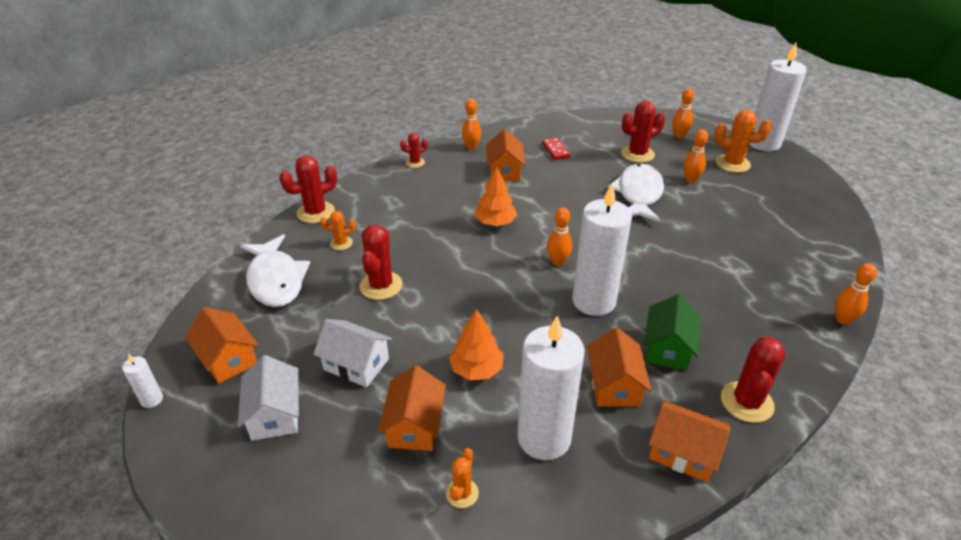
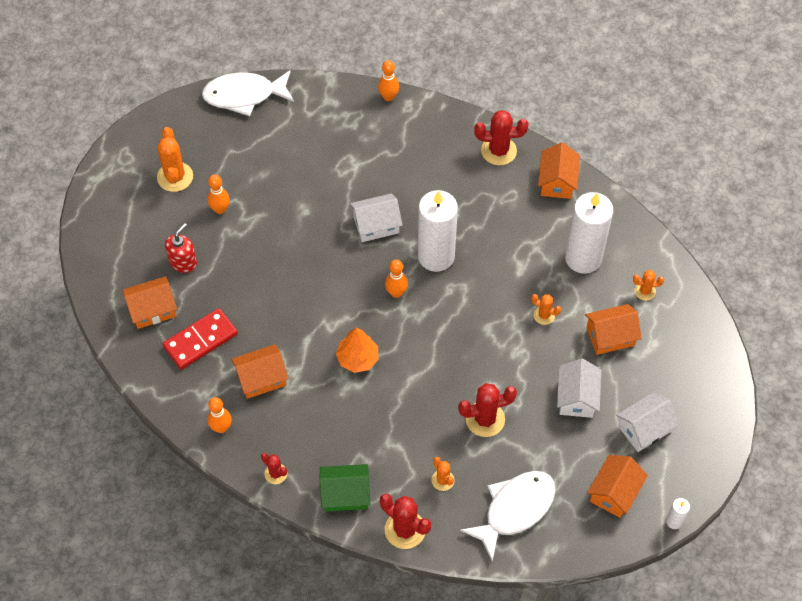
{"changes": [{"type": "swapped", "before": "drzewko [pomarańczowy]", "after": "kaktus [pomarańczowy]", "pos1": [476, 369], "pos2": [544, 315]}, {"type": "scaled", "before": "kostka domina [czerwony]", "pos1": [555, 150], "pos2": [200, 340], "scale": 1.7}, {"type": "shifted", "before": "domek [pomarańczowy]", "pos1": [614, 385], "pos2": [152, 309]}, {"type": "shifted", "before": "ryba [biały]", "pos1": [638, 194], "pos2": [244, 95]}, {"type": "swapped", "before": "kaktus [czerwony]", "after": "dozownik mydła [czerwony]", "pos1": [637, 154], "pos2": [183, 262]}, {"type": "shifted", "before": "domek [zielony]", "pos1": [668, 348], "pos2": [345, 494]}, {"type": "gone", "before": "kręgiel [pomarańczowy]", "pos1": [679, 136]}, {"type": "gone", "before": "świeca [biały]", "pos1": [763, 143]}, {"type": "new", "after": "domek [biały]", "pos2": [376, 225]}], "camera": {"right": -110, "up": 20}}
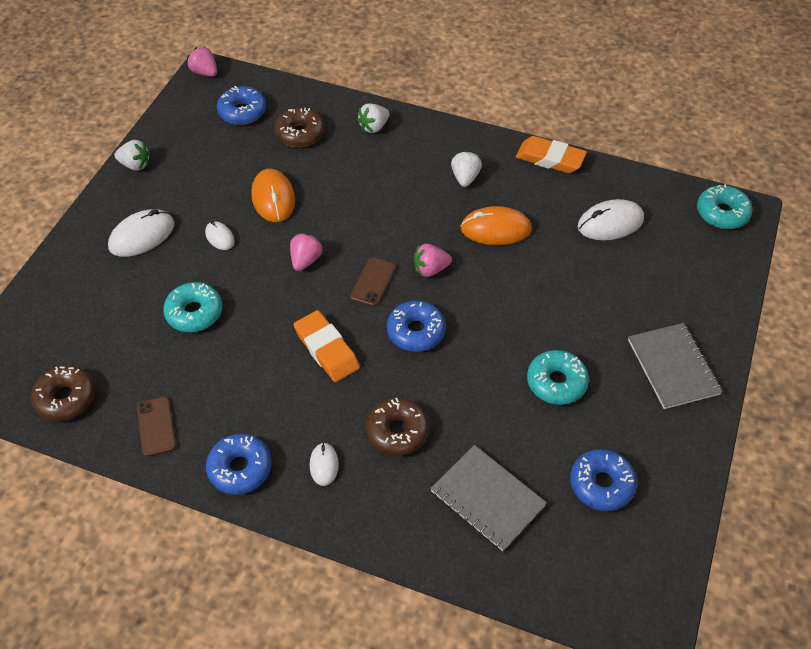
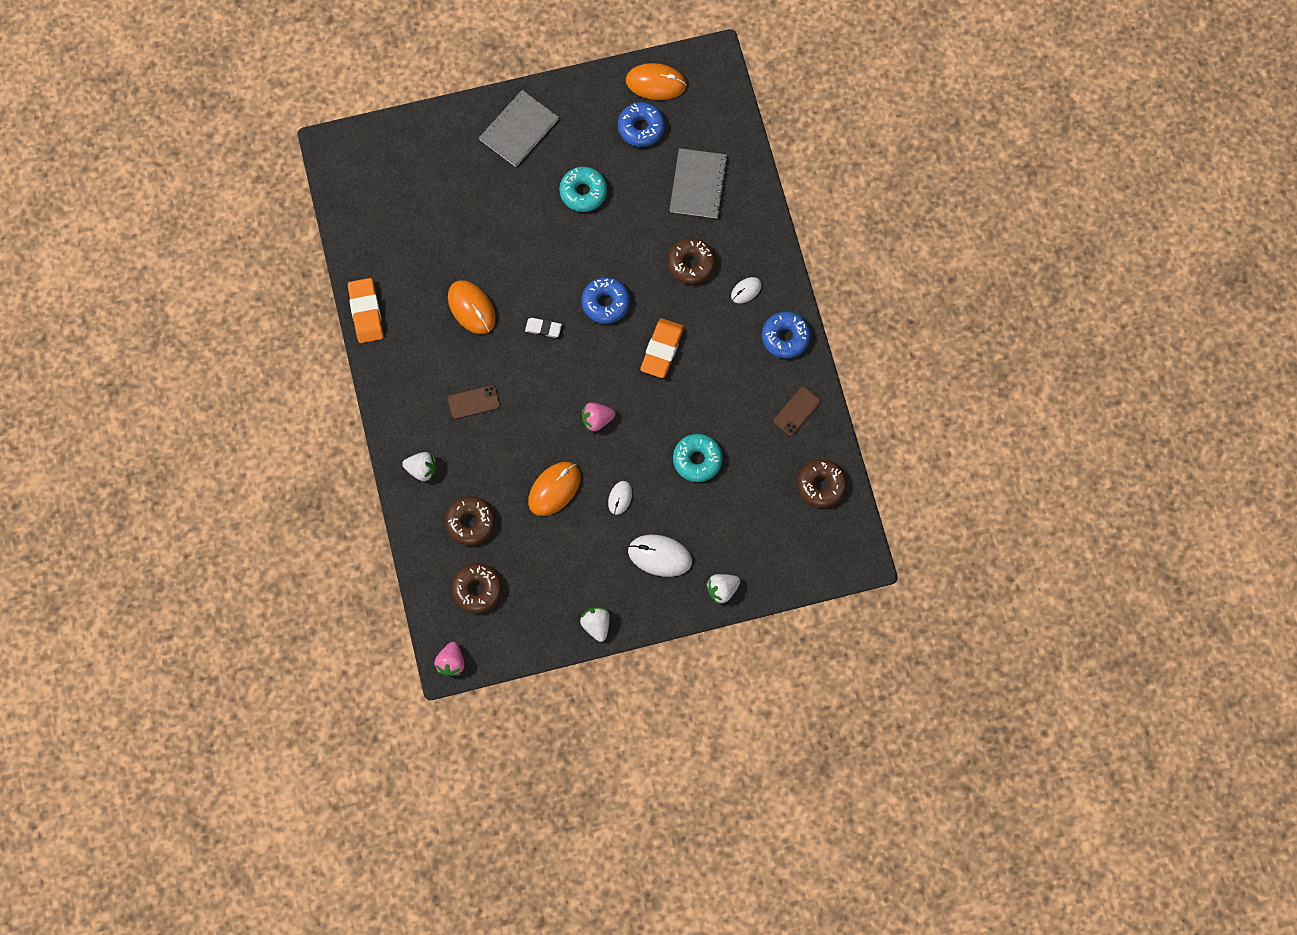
{"changes": [{"type": "repainted", "before": "donut [niebieski]", "after": "donut [brązowy]", "pos1": [242, 112], "pos2": [477, 589]}, {"type": "shifted", "before": "telefon [brązowy]", "pos1": [373, 282], "pos2": [474, 402]}, {"type": "swapped", "before": "truskawka [różowy]", "after": "gumka do mazania [biały]", "pos1": [430, 269], "pos2": [543, 328]}, {"type": "shifted", "before": "truskawka [biały]", "pos1": [465, 178], "pos2": [722, 590]}, {"type": "gone", "before": "myszka [biały]", "pos1": [610, 223]}, {"type": "gone", "before": "donut [turkusowy]", "pos1": [722, 213]}, {"type": "new", "after": "myszka [pomarańczowy]", "pos2": [656, 83]}], "camera": {"right": -125, "up": 20}}
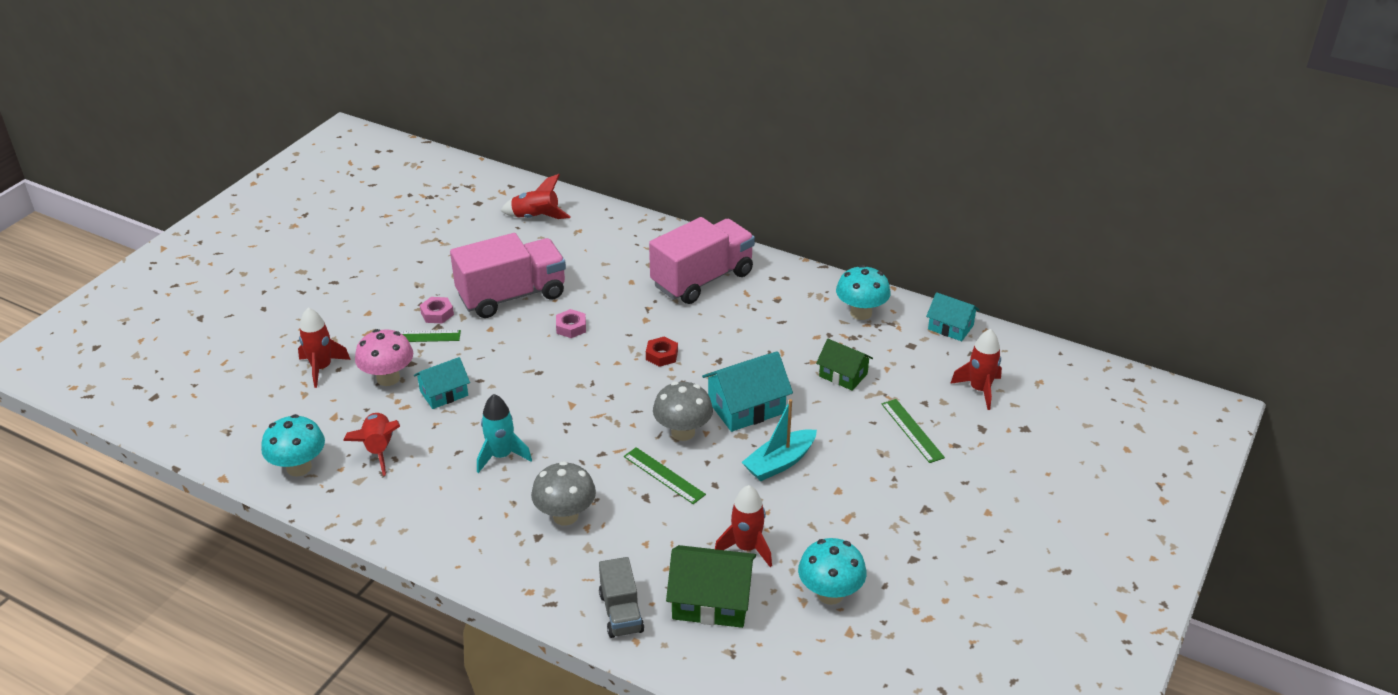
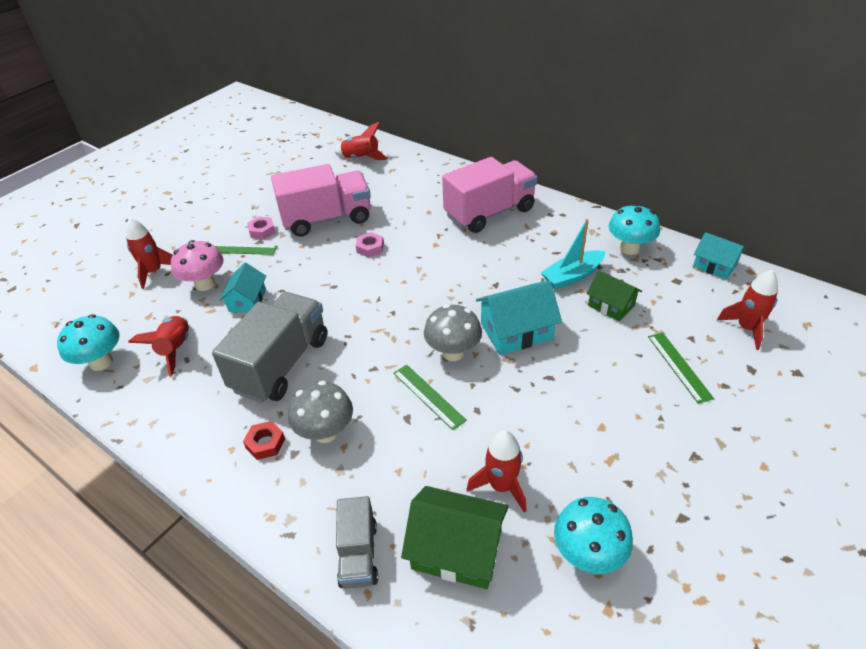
{"changes": [{"type": "rotated", "before": "domek [turkusowy]", "pos1": [444, 393], "pos2": [247, 300], "turn": -60}, {"type": "swapped", "before": "rakieta [turkusowy]", "after": "ciężarówka [szary]", "pos1": [501, 456], "pos2": [281, 364]}, {"type": "shifted", "before": "nakrętka [czerwony]", "pos1": [662, 355], "pos2": [265, 443]}, {"type": "shifted", "before": "łódka [turkusowy]", "pos1": [779, 463], "pos2": [572, 276]}], "camera": {"right": 10, "up": 5}}
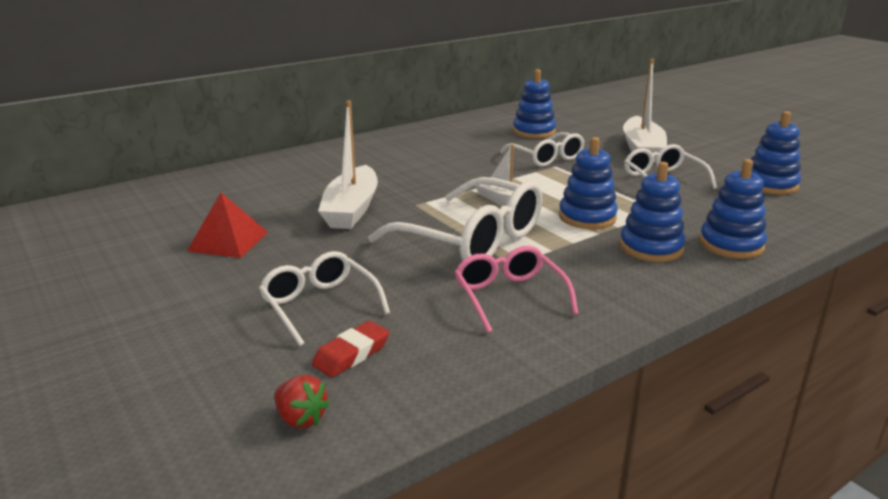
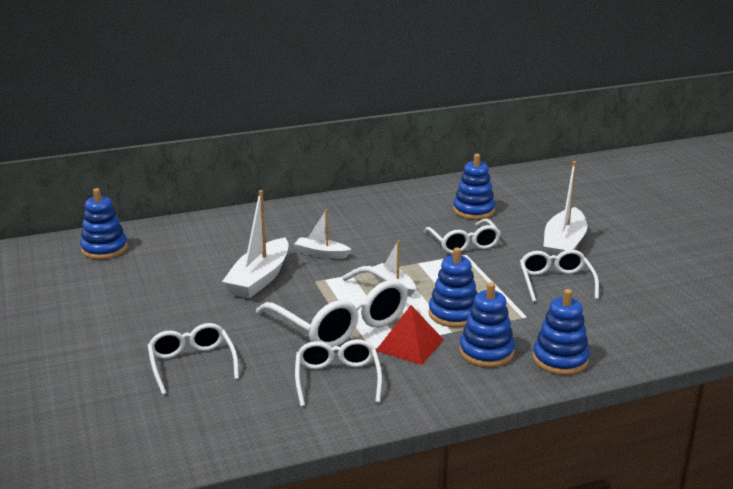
{"changes": [{"type": "shifted", "before": "piramida [czerwony]", "pos1": [228, 241], "pos2": [409, 345]}, {"type": "gone", "before": "truskawka [czerwony]", "pos1": [301, 418]}, {"type": "gone", "before": "gumka do mazania [czerwony]", "pos1": [351, 354]}, {"type": "repainted", "before": "okulary [różowy]", "after": "okulary [biały]", "pos1": [509, 296], "pos2": [337, 379]}, {"type": "shifted", "before": "zabawka nakładanka [niebieski]", "pos1": [770, 185], "pos2": [104, 249]}, {"type": "new", "after": "łódka [biały]", "pos2": [321, 253]}], "camera": {"right": 15, "up": 0}}
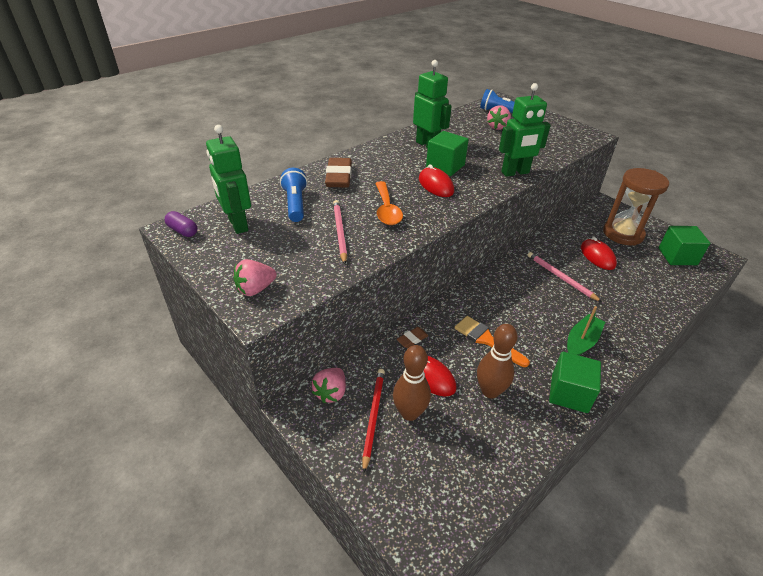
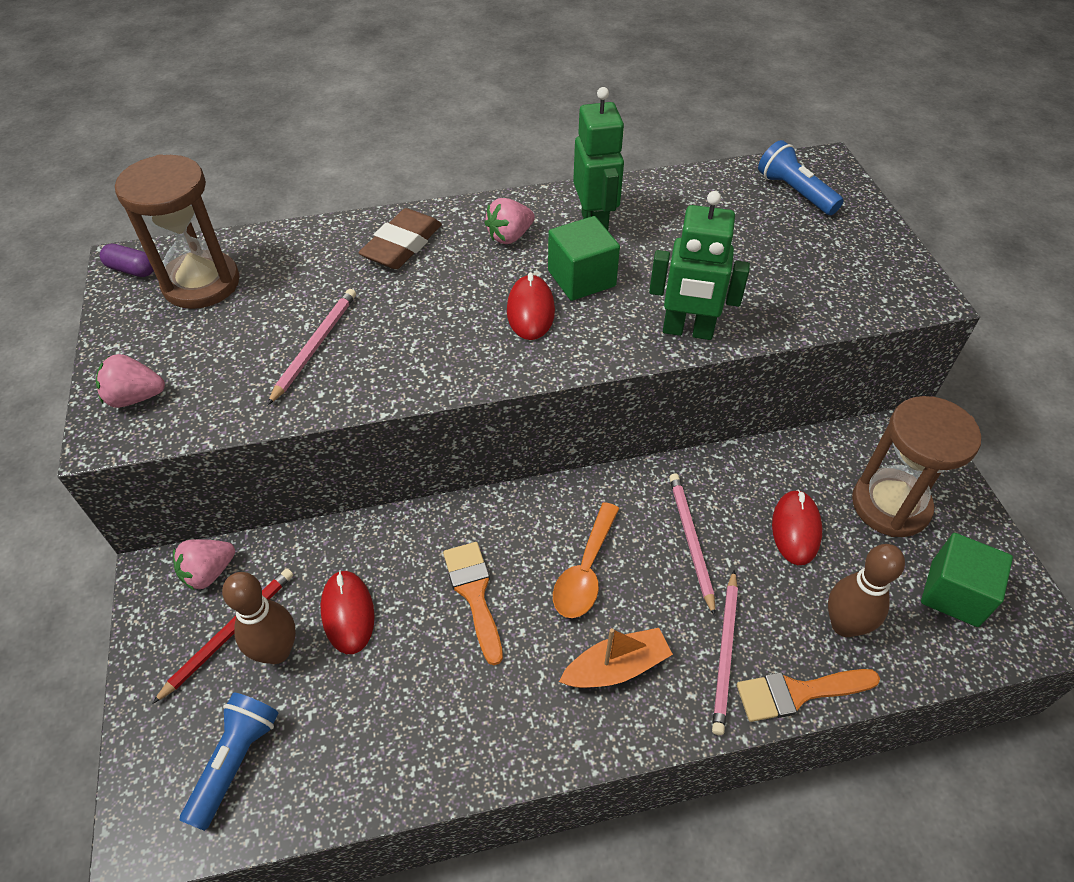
{"changes": [{"type": "rotated", "before": "kapsułka [fioletowy]", "pos1": [183, 231], "pos2": [132, 270], "turn": -45}, {"type": "swapped", "before": "robot [zielony]", "after": "klepsydra [brązowy]", "pos1": [237, 224], "pos2": [201, 283]}, {"type": "shifted", "before": "latarka [niebieski]", "pos1": [295, 204], "pos2": [235, 761]}, {"type": "shifted", "before": "łyżka [pomarańczowy]", "pos1": [387, 210], "pos2": [585, 571]}, {"type": "gone", "before": "gumka do mazania [brązowy]", "pos1": [412, 339]}, {"type": "shifted", "before": "kręgiel [brązowy]", "pos1": [490, 391], "pos2": [844, 625]}, {"type": "shifted", "before": "truskawka [różowy]", "pos1": [497, 127], "pos2": [510, 236]}, {"type": "gone", "before": "sześcian [zielony]", "pos1": [569, 393]}, {"type": "repainted", "before": "łódka [zielony]", "after": "łódka [pomarańczowy]", "pos1": [581, 342], "pos2": [616, 667]}, {"type": "new", "after": "ołówek [różowy]", "pos2": [725, 652]}, {"type": "new", "after": "pędzel [pomarańczowy]", "pos2": [797, 693]}], "camera": {"right": 30, "up": 10}}
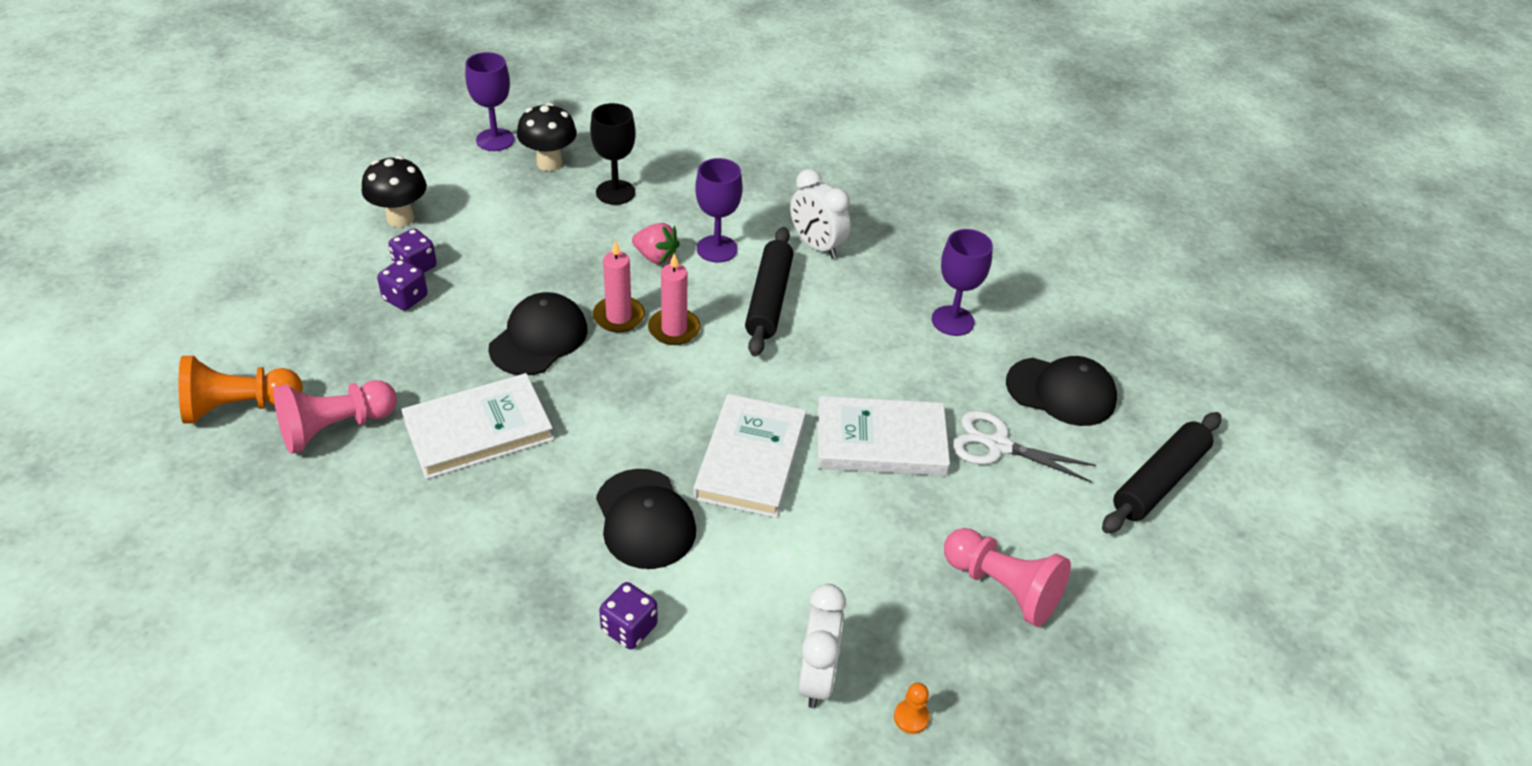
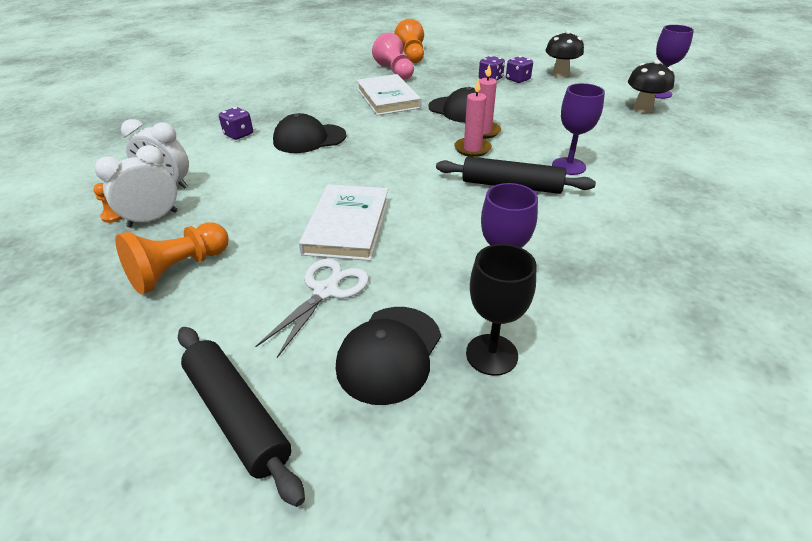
{"changes": [{"type": "shifted", "before": "kielich [czarny]", "pos1": [615, 192], "pos2": [491, 354]}, {"type": "gone", "before": "truskawka [różowy]", "pos1": [656, 257]}, {"type": "gone", "before": "książka [biały]", "pos1": [751, 459]}, {"type": "shifted", "before": "budzik [biały]", "pos1": [816, 246], "pos2": [153, 219]}, {"type": "repainted", "before": "pionek [różowy]", "after": "pionek [pomarańczowy]", "pos1": [1002, 587], "pos2": [179, 270]}], "camera": {"right": 100, "up": -5}}
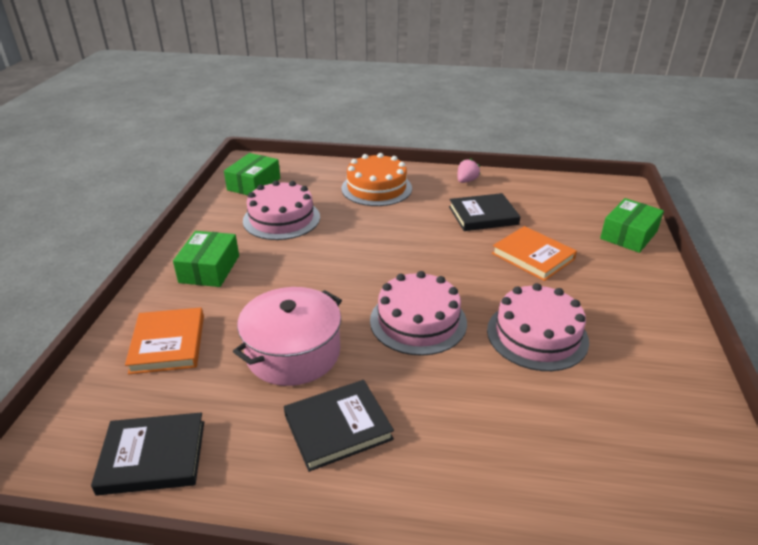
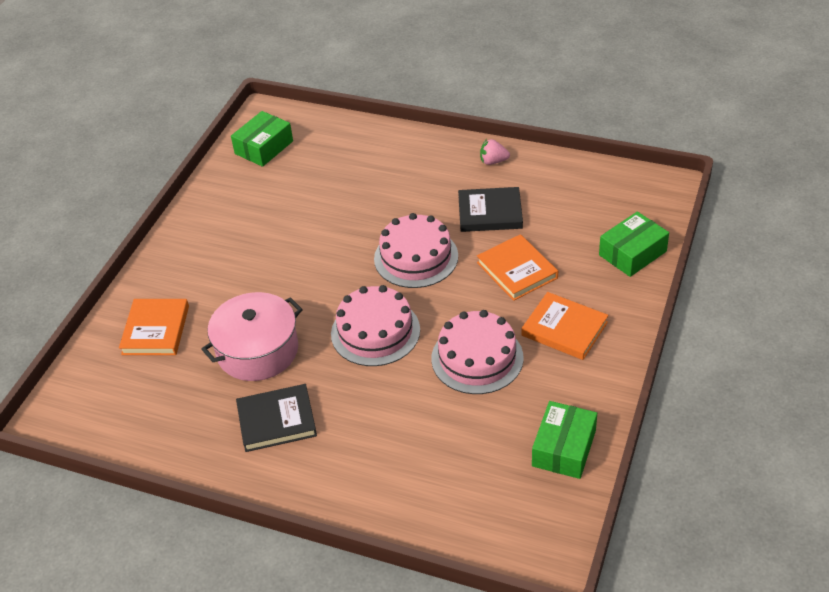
{"changes": [{"type": "gone", "before": "książka [czarny]", "pos1": [153, 457]}, {"type": "shifted", "before": "pudełko [zielony]", "pos1": [209, 269], "pos2": [563, 448]}, {"type": "shifted", "before": "tort [różowy]", "pos1": [281, 219], "pos2": [416, 257]}, {"type": "gone", "before": "tort [pomarańczowy]", "pos1": [376, 188]}, {"type": "rotated", "before": "truskawka [różowy]", "pos1": [466, 181], "pos2": [493, 161], "turn": -135}, {"type": "new", "after": "książka [pomarańczowy]", "pos2": [564, 329]}], "camera": {"right": 15, "up": 10}}
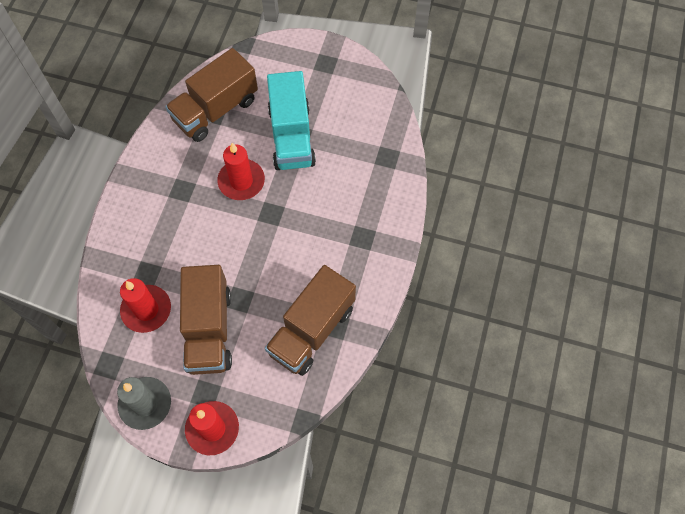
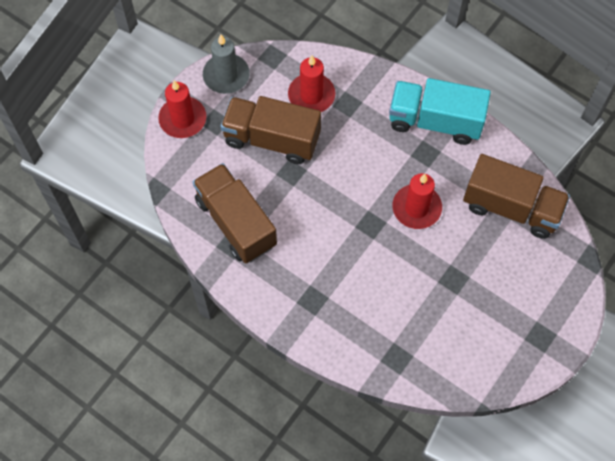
{"changes": [{"type": "rotated", "before": "ciężarówka [brązowy]", "pos1": [215, 110], "pos2": [511, 207], "turn": 135}, {"type": "shifted", "before": "ciężarówka [turkusowy]", "pos1": [291, 136], "pos2": [435, 121]}], "camera": {"right": 110, "up": 0}}
